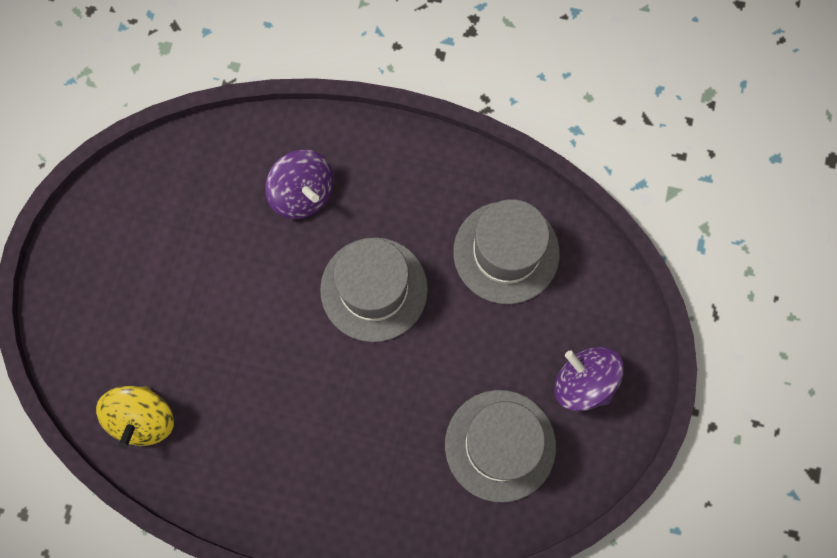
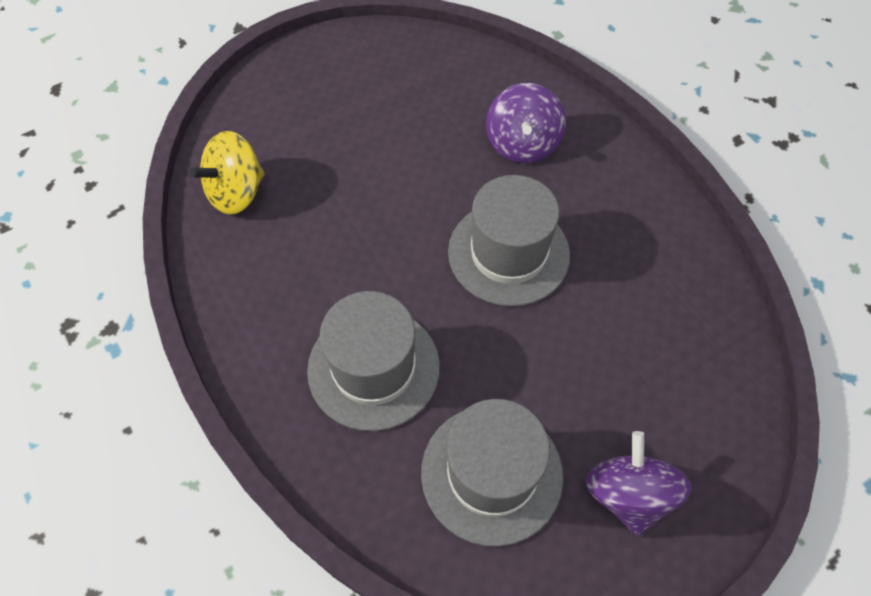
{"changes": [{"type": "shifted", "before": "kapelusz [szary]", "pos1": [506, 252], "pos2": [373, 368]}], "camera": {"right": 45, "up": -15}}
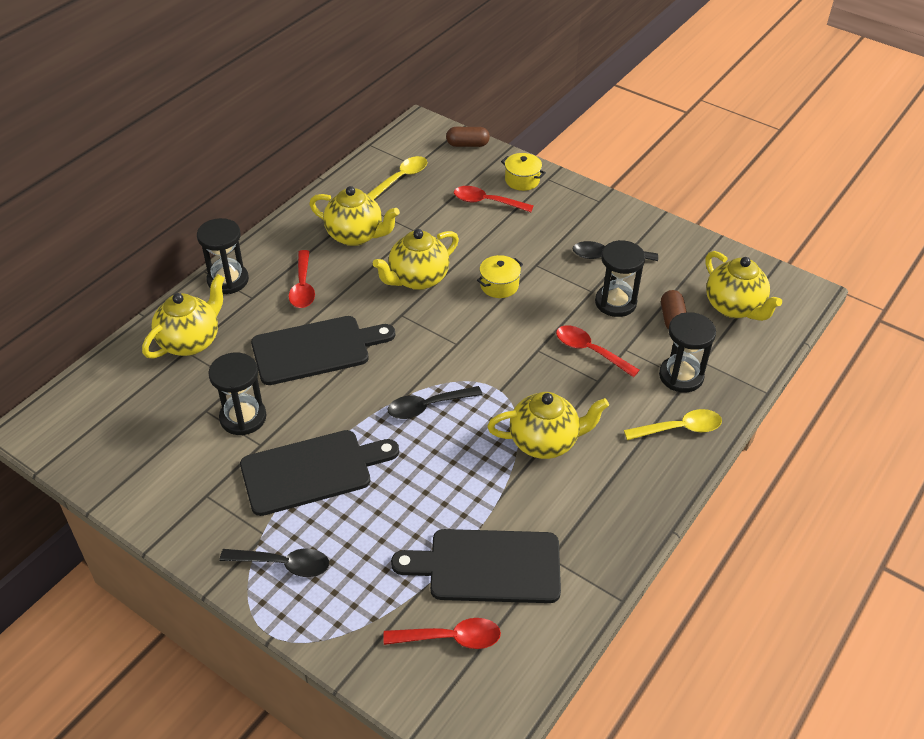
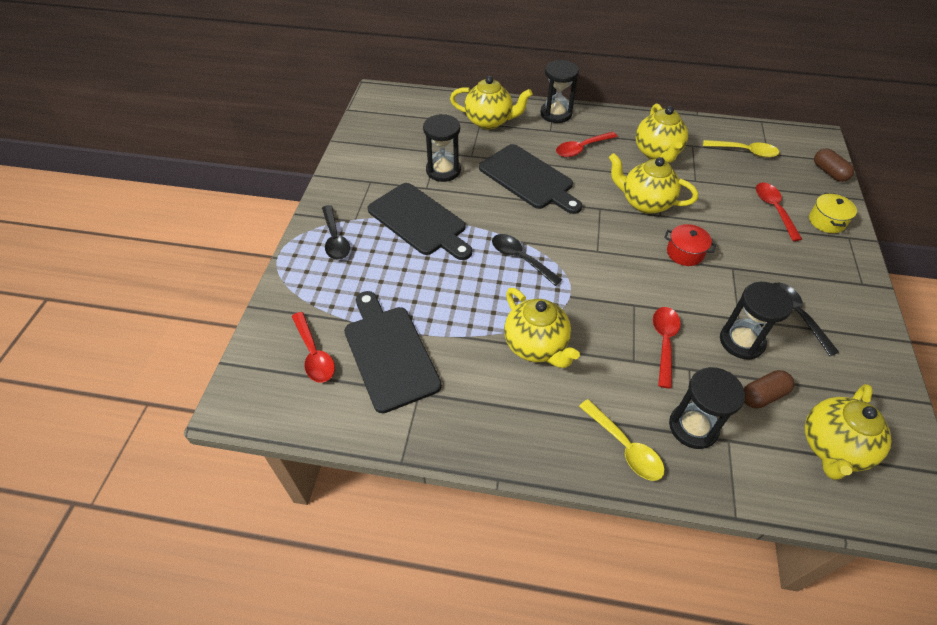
{"changes": [{"type": "repainted", "before": "garnek [żółty]", "after": "garnek [czerwony]", "pos1": [499, 285], "pos2": [685, 253]}], "camera": {"right": 65, "up": 5}}
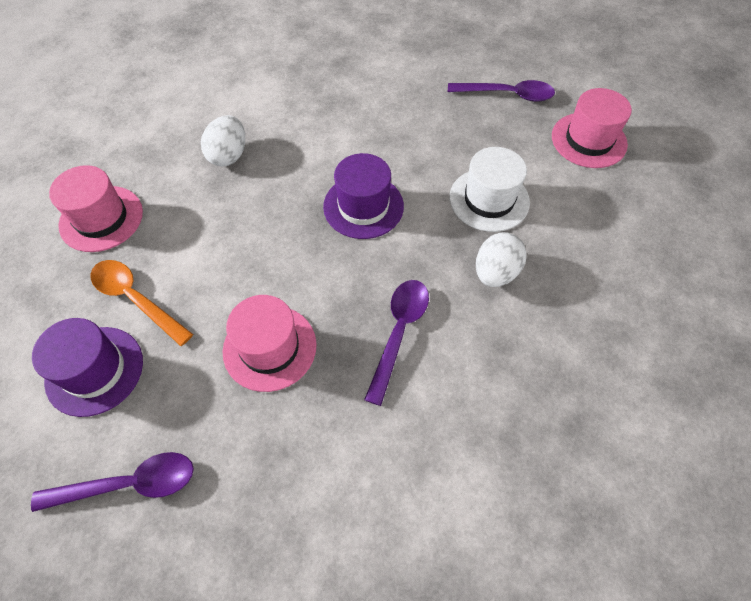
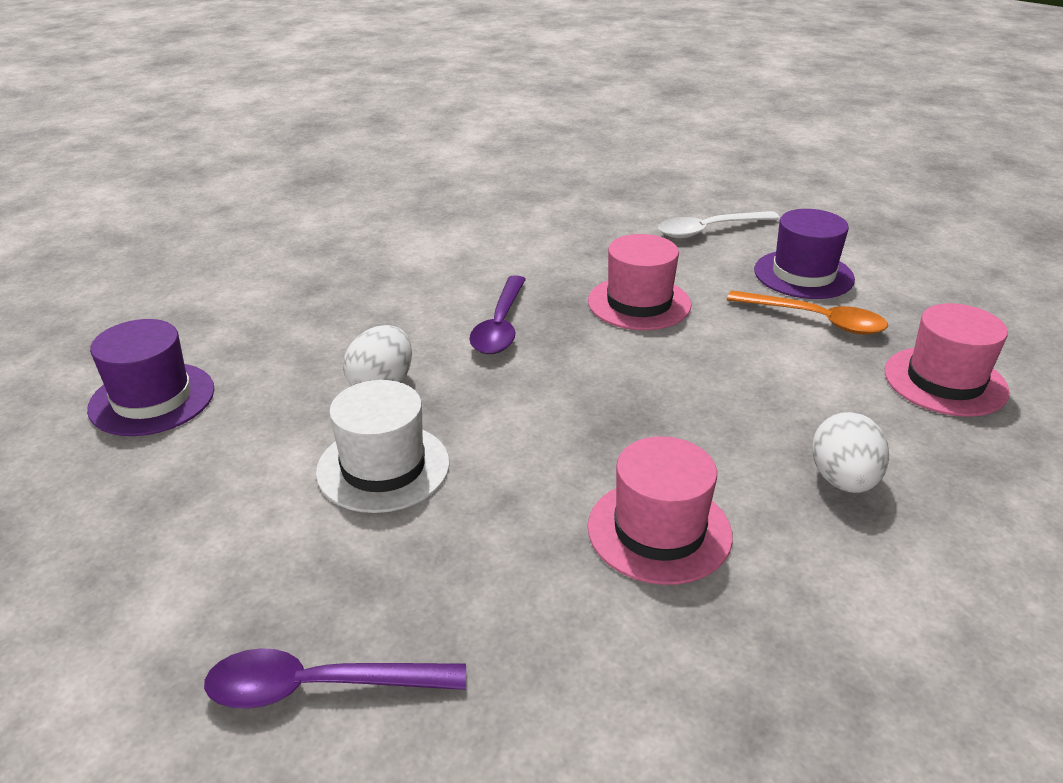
{"changes": [{"type": "repainted", "before": "łyżka [fioletowy]", "after": "łyżka [biały]", "pos1": [129, 484], "pos2": [709, 230]}, {"type": "shifted", "before": "kapelusz [fioletowy]", "pos1": [363, 206], "pos2": [152, 399]}, {"type": "shifted", "before": "kapelusz [różowy]", "pos1": [588, 140], "pos2": [659, 531]}], "camera": {"right": 170, "up": -25}}
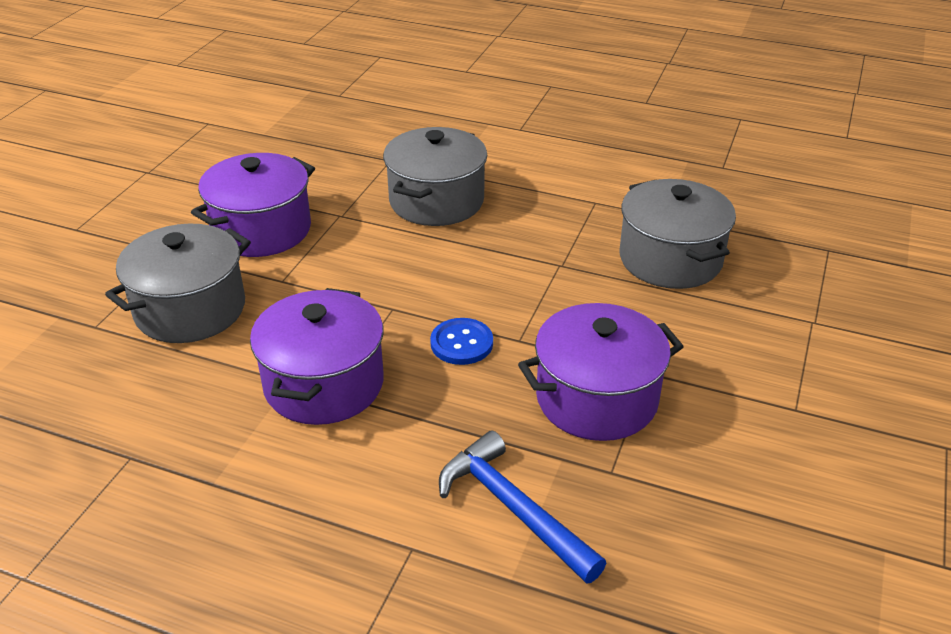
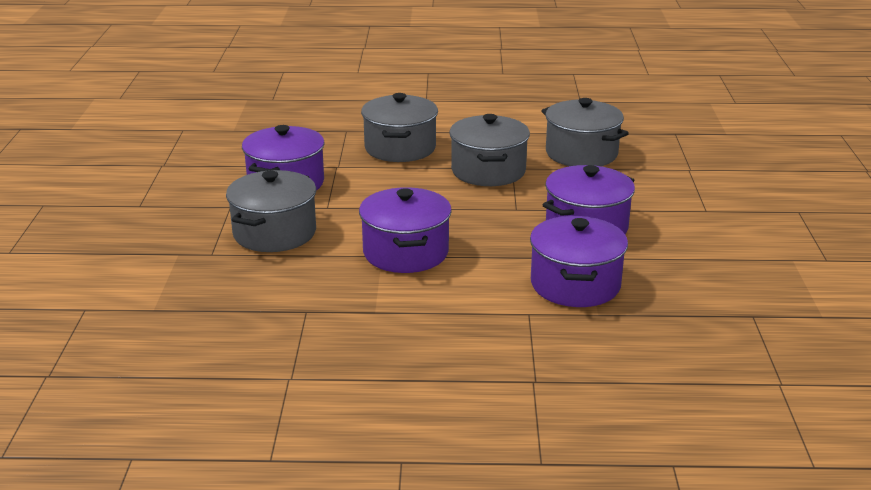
{"changes": [{"type": "gone", "before": "guzik [niebieski]", "pos1": [461, 343]}, {"type": "swapped", "before": "młotek [niebieski]", "after": "garnek [fioletowy]", "pos1": [513, 508], "pos2": [575, 284]}, {"type": "new", "after": "garnek [szary]", "pos2": [488, 171]}], "camera": {"right": -20, "up": -10}}
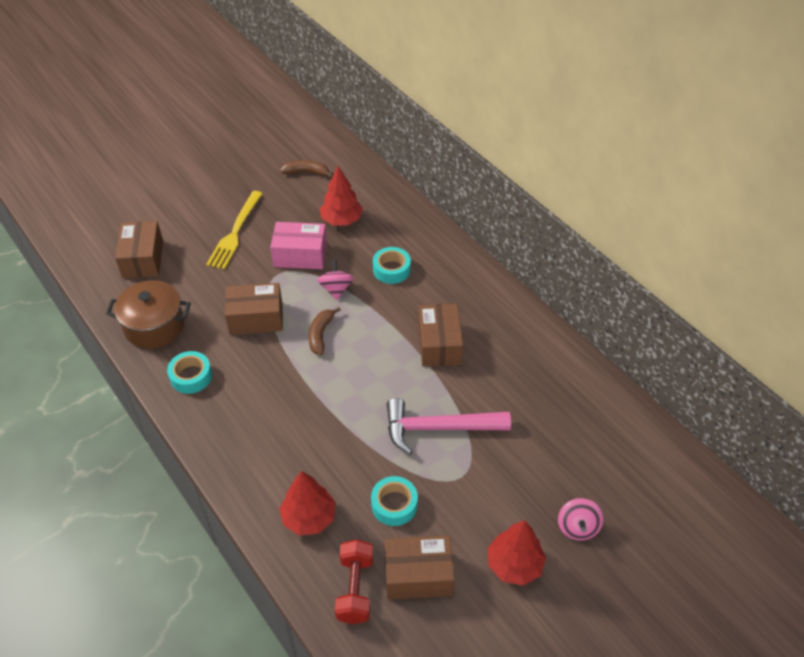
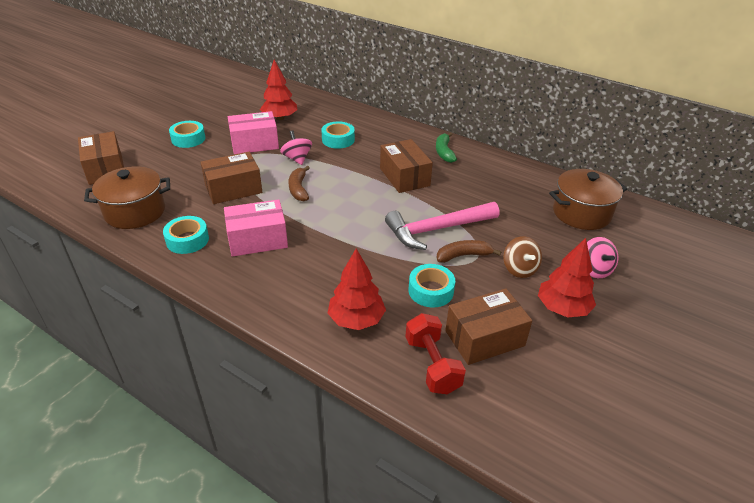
{"changes": [{"type": "swapped", "before": "widelec [żółty]", "after": "taśma klejąca [turkusowy]", "pos1": [235, 232], "pos2": [188, 139]}, {"type": "shifted", "before": "banan [brązowy]", "pos1": [306, 172], "pos2": [463, 256]}, {"type": "new", "after": "pudełko [różowy]", "pos2": [257, 240]}, {"type": "new", "after": "banan [zielony]", "pos2": [444, 152]}, {"type": "new", "after": "bączek [brązowy]", "pos2": [519, 269]}, {"type": "new", "after": "garnek [brązowy]", "pos2": [581, 213]}], "camera": {"right": -20, "up": -10}}
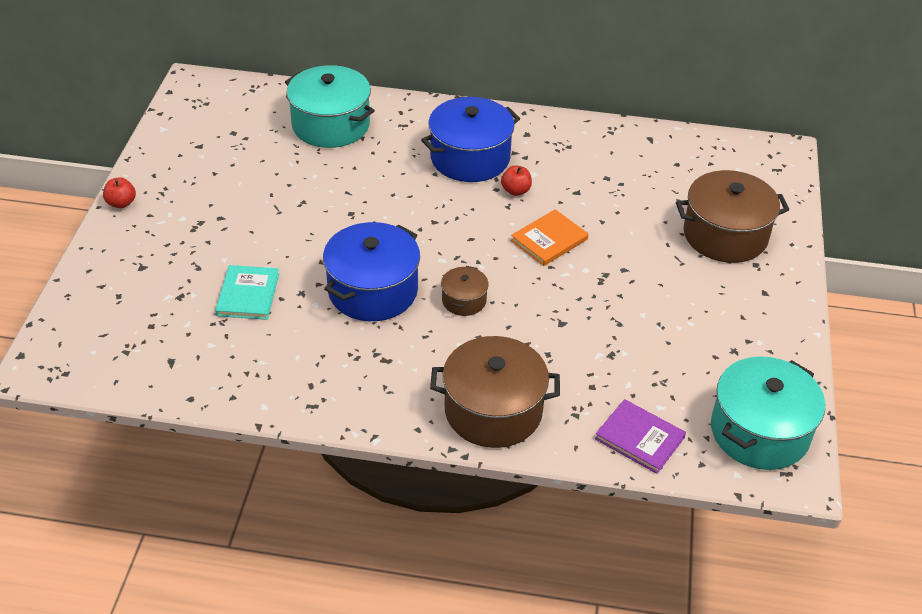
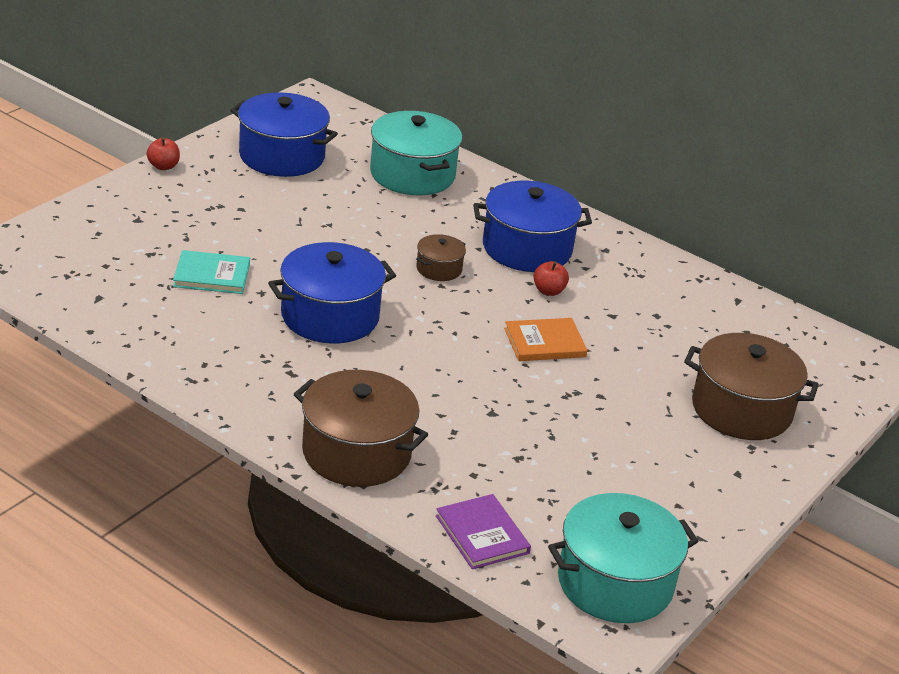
{"changes": [{"type": "rotated", "before": "książka [turkusowy]", "pos1": [248, 294], "pos2": [212, 275], "turn": 60}, {"type": "shifted", "before": "garnek [brązowy]", "pos1": [464, 300], "pos2": [439, 269]}, {"type": "new", "after": "garnek [niebieski]", "pos2": [282, 156]}], "camera": {"right": 25, "up": -10}}
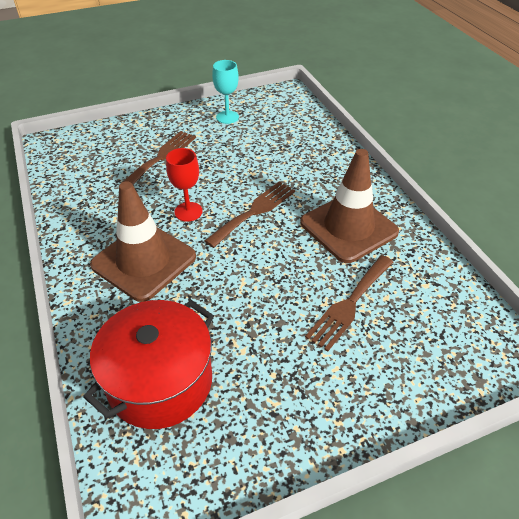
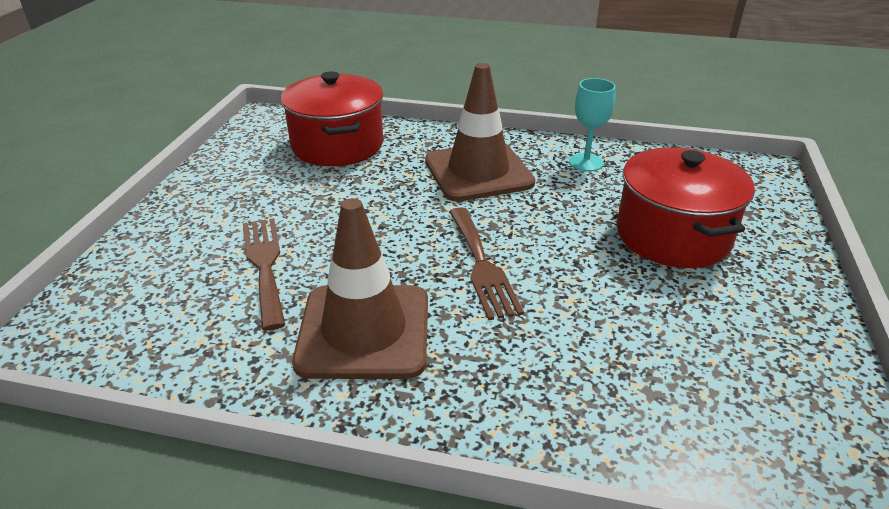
{"changes": [{"type": "swapped", "before": "widelec [brązowy]", "after": "garnek [czerwony]", "pos1": [161, 157], "pos2": [673, 235]}, {"type": "gone", "before": "kielich [czerwony]", "pos1": [188, 212]}, {"type": "shifted", "before": "kielich [turkusowy]", "pos1": [227, 117], "pos2": [586, 162]}], "camera": {"right": 125, "up": -10}}
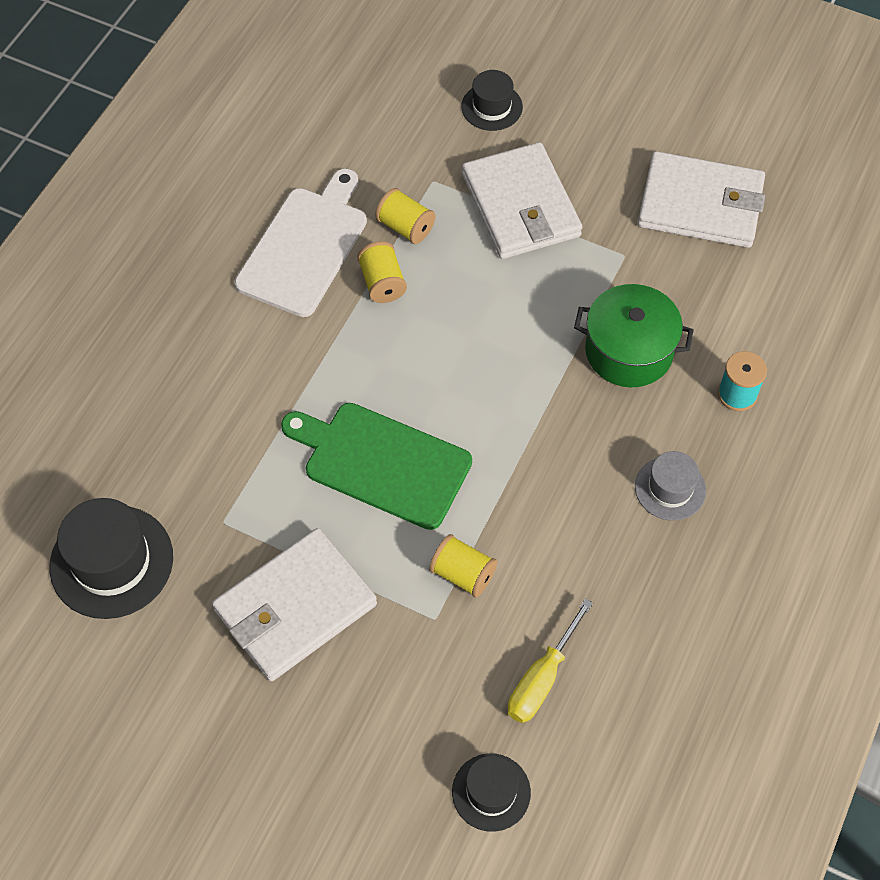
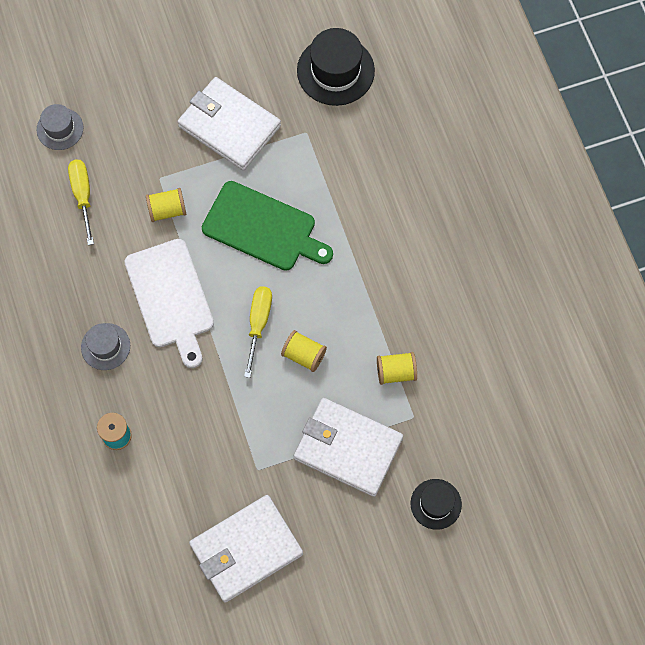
{"changes": [{"type": "rotated", "before": "portfel [biały]", "pos1": [295, 607], "pos2": [229, 126], "turn": -60}, {"type": "shifted", "before": "deska do krojenia [biały]", "pos1": [305, 247], "pos2": [171, 298]}, {"type": "rotated", "before": "deska do krojenia [zielony]", "pos1": [381, 463], "pos2": [263, 228], "turn": 45}, {"type": "shifted", "before": "szpulka [żółty]", "pos1": [382, 283], "pos2": [304, 355]}, {"type": "repainted", "before": "kapelusz [czarny]", "after": "kapelusz [szary]", "pos1": [491, 792], "pos2": [60, 129]}, {"type": "gone", "before": "garnek [zielony]", "pos1": [629, 351]}, {"type": "new", "after": "śrubokręt [żółty]", "pos2": [258, 324]}], "camera": {"right": 135, "up": 10}}
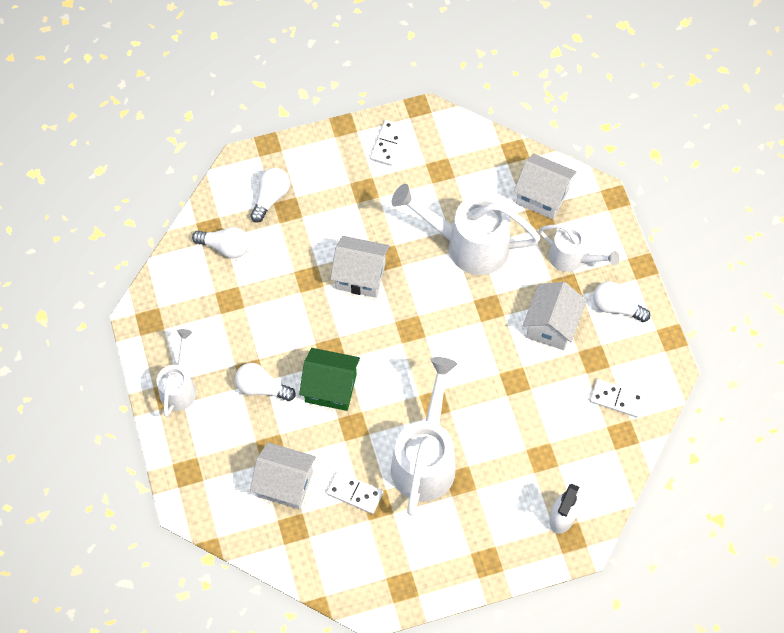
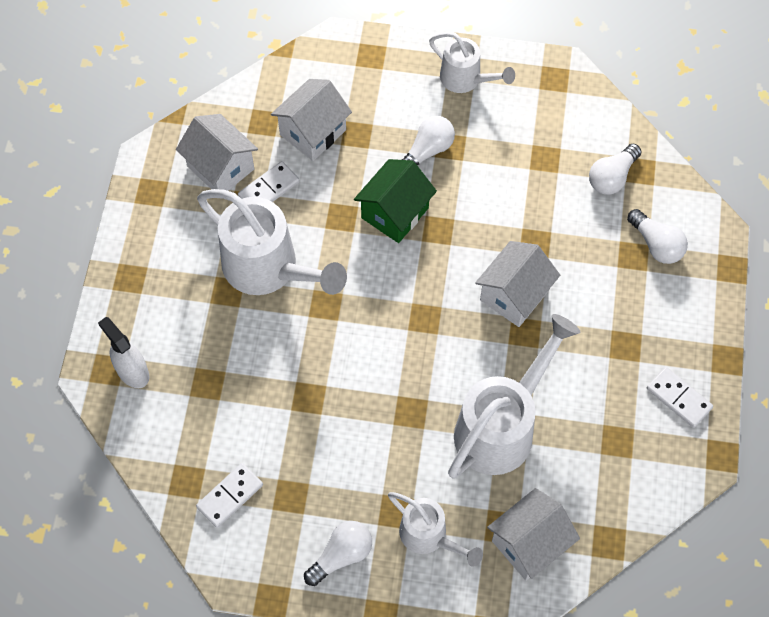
{"changes": [{"type": "shifted", "before": "domek [biały]", "pos1": [551, 325], "pos2": [220, 168]}, {"type": "rotated", "before": "konewka [biały]", "pos1": [572, 258], "pos2": [429, 536], "turn": -105}], "camera": {"right": 115, "up": 0}}
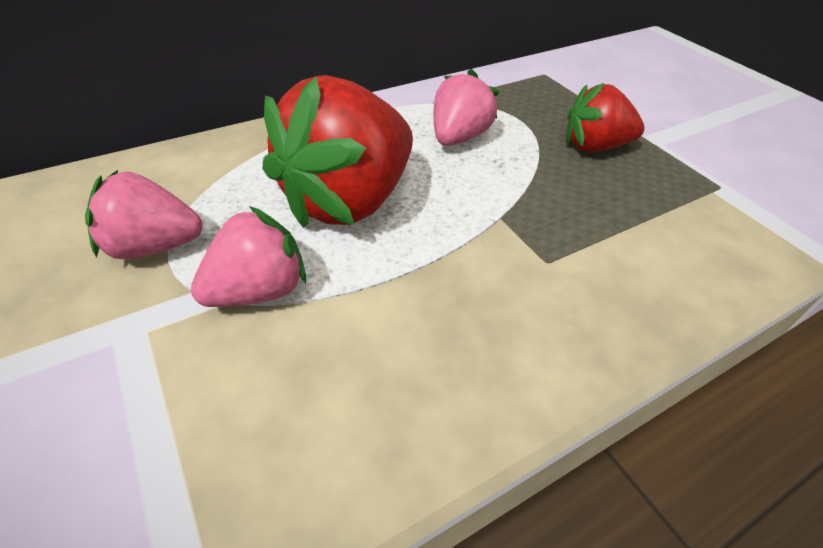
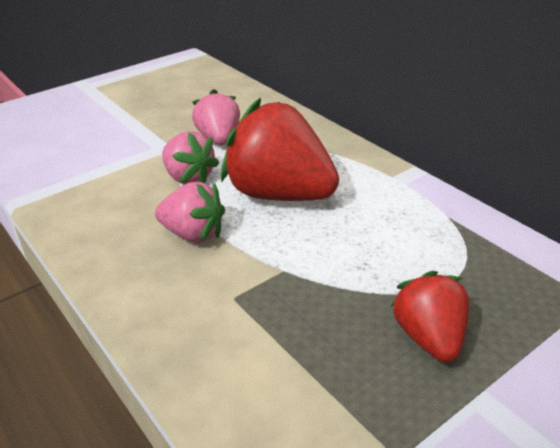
{"changes": [{"type": "shifted", "before": "truskawka [różowy]", "pos1": [458, 138], "pos2": [193, 234]}], "camera": {"right": 85, "up": -10}}
